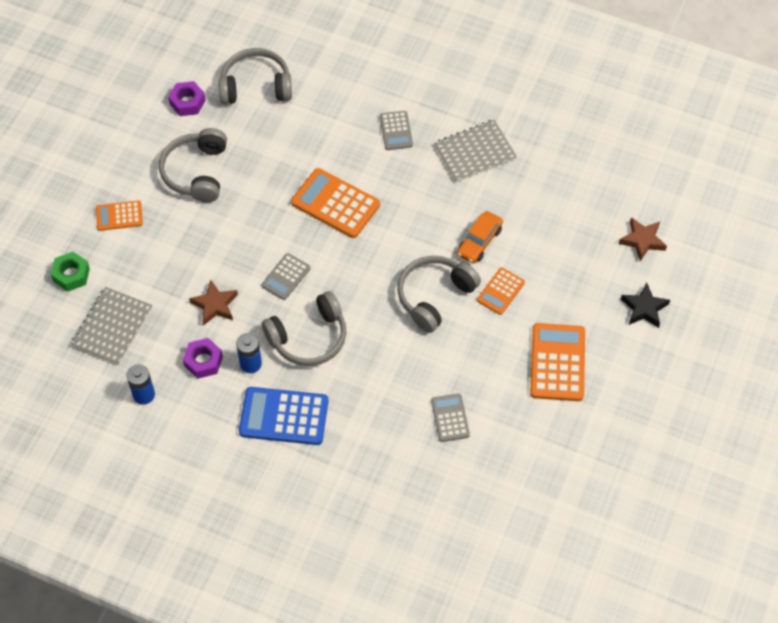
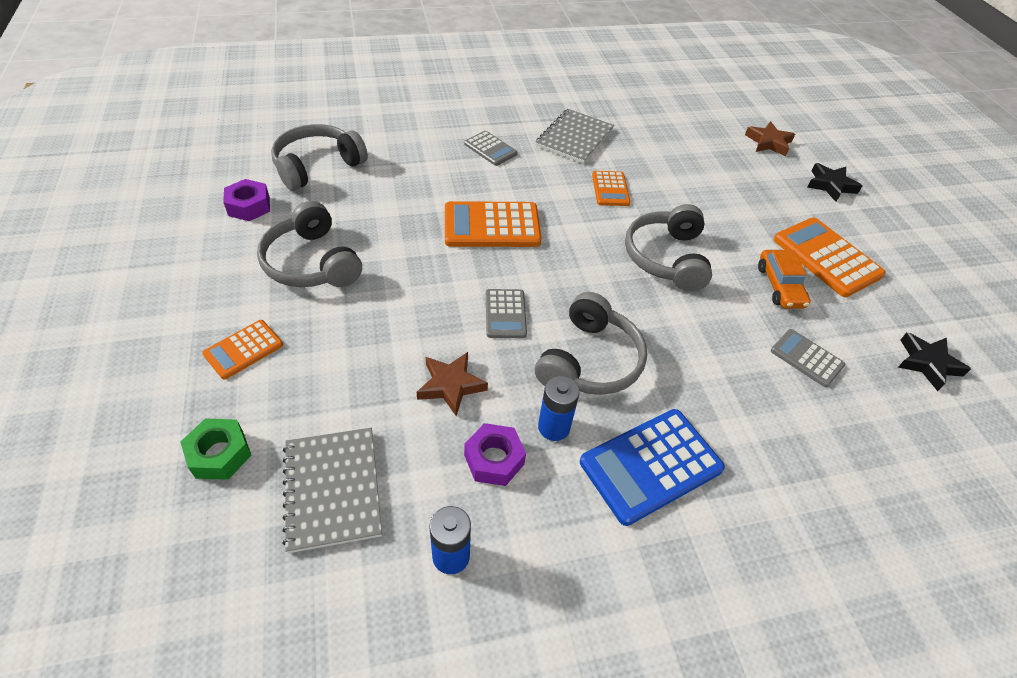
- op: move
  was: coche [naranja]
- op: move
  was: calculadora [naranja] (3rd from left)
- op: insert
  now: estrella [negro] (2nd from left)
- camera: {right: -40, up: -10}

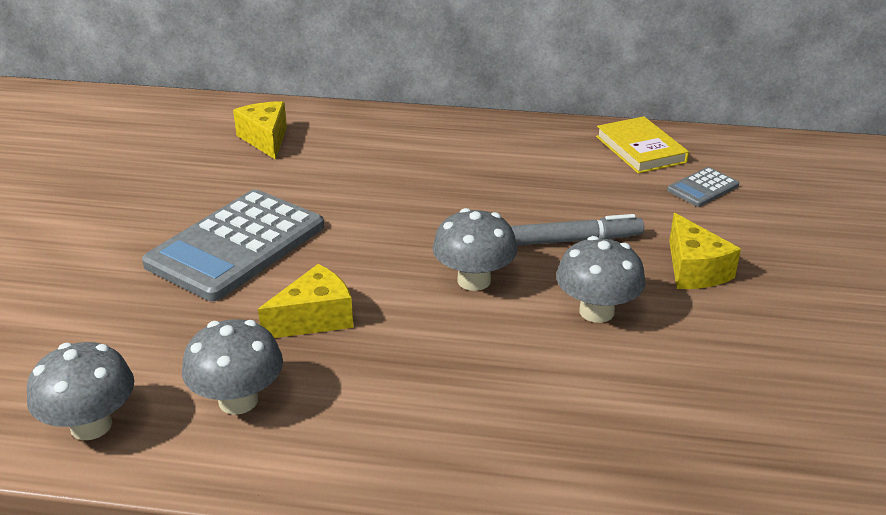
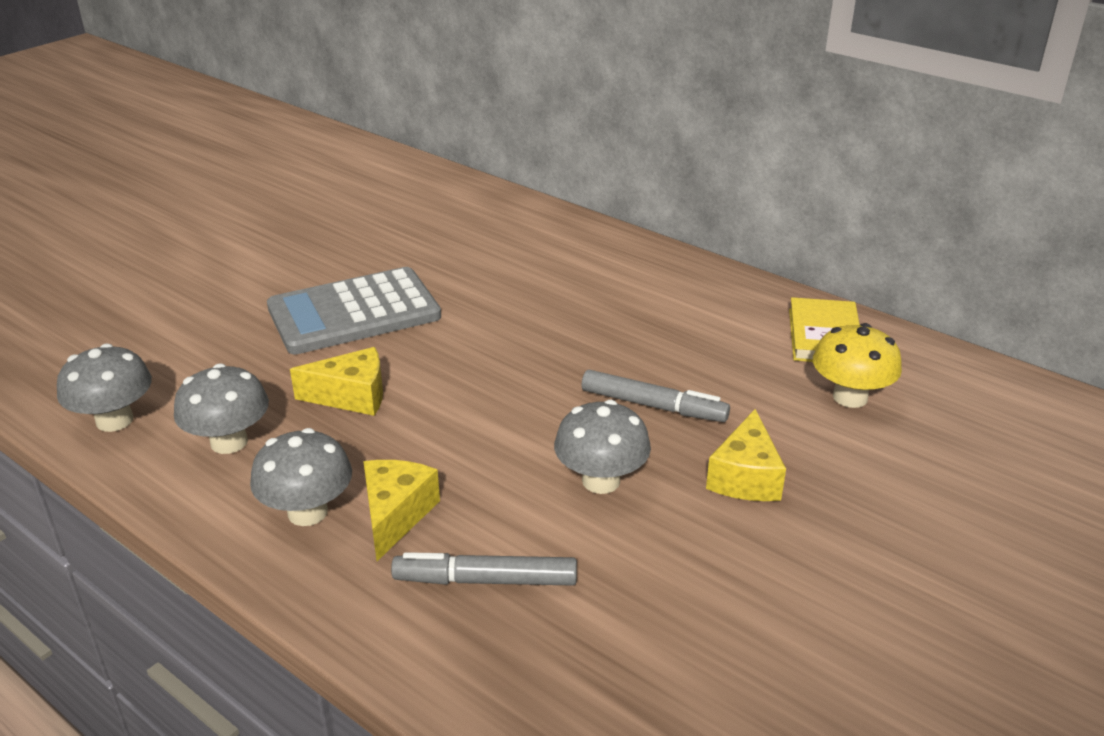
- op: move
  was: queso [amarillo] (1st from left in the first image)
  now: queso [amarillo] (2nd from left)
- op: replace
  was: calculadora [gris] (2nd from left)
  now: seta [amarillo]
- op: move
  was: seta [gris] (3rd from left)
- op: insert
  now: rotulador [gris] (1st from left)
- camera: {right: 30, up: 0}

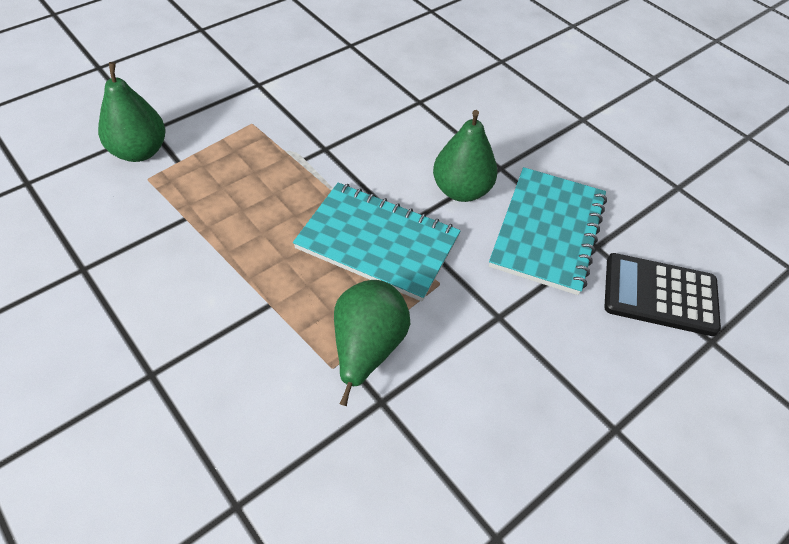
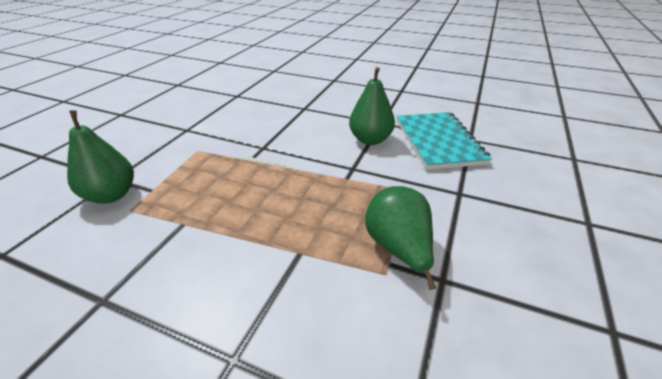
- op: delete
  was: cuaderno [turquesa] (1st from left)
- op: delete
  was: calculadora [negro]
- camera: {right: -25, up: -15}

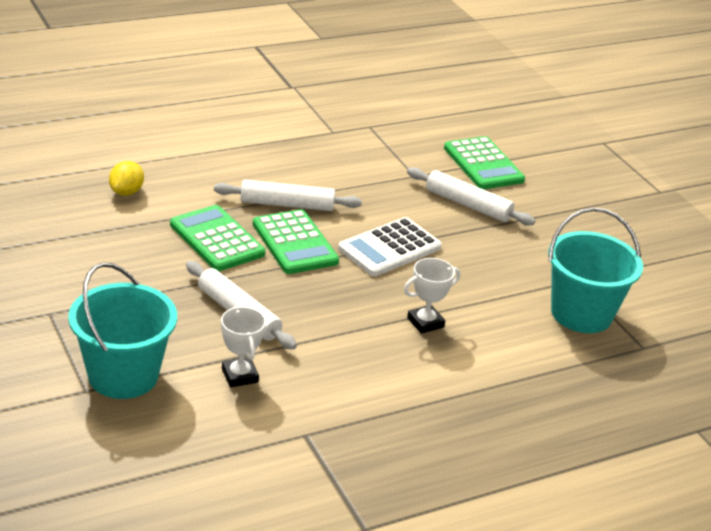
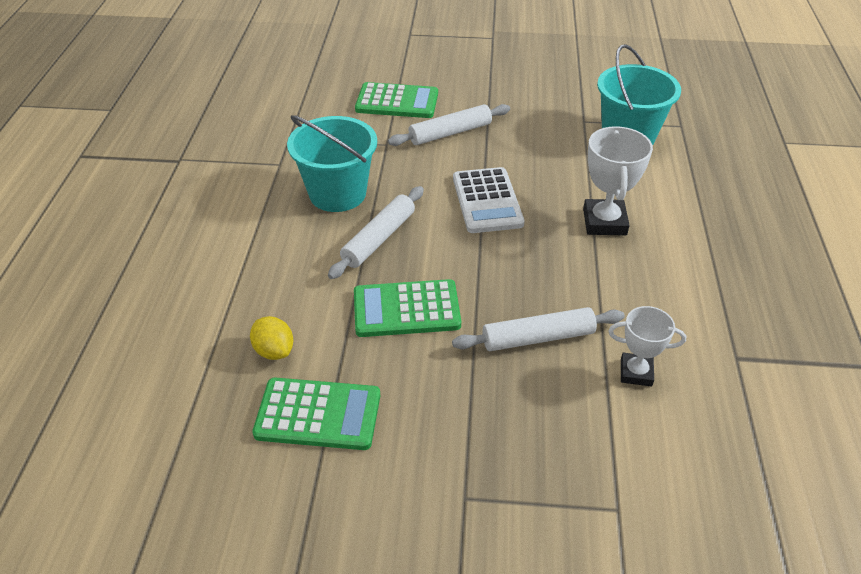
- op: move
  was: calculadora [verde] (2nd from left in the first image)
  now: calculadora [verde] (1st from left)
- op: resize
  was: trofeo [blanco] (2nd from left in the first image)
  ratio: 1.54
- op: move
  was: balde [turquesa] (1st from left)
- camera: {right: -55, up: 10}

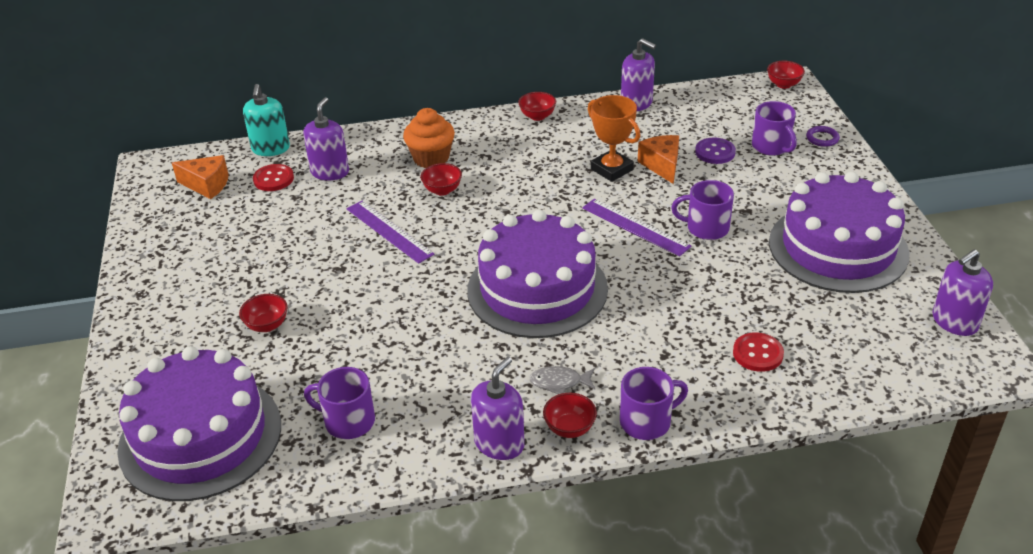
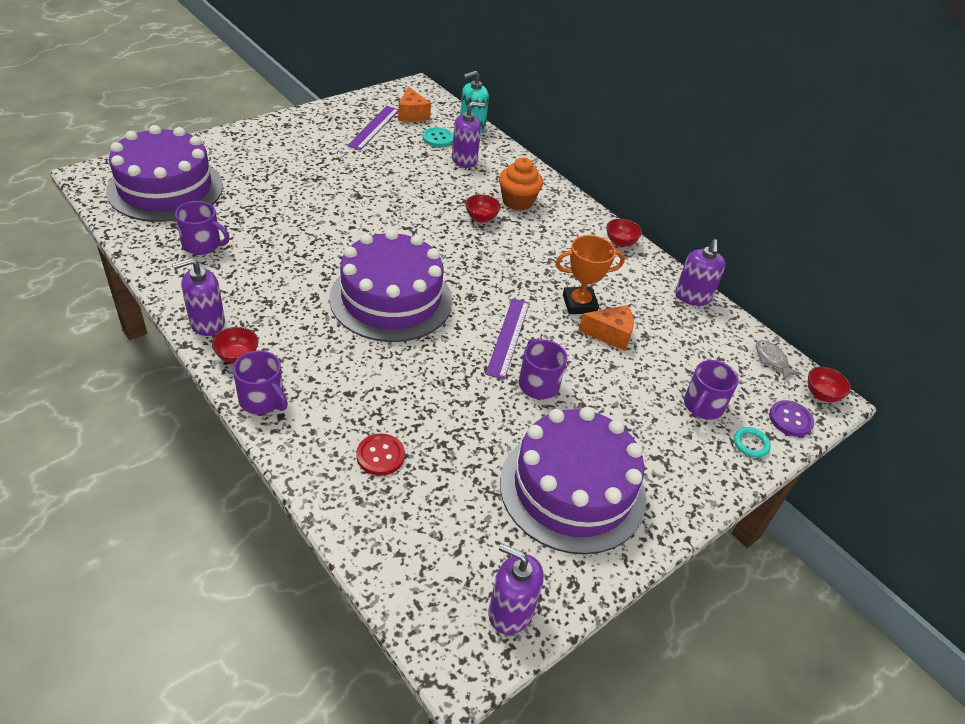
- op: rotate
  was: trofeo [naranja]
  clockwise: 60
- op: recolor
  was: anillo [morado]
  now: anillo [turquesa]
- op: rotate
  was: queso [naranja] (2nd from left)
  clockwise: 45
- op: move
  was: botón [morado]
- op: recolor
  was: botón [rojo] (1st from left)
  now: botón [turquesa]
- op: move
  was: regla [morado] (1st from left)
- op: delete
  was: cuenco [rojo] (1st from left)
- op: rotate
  was: dispensador de jabón [morado] (2nd from left in the first image)
  clockwise: 150
- op: move
  was: pez [gris]
- op: rotate
  was: taza [morado] (1st from left)
  clockwise: 120
- camera: {right: 55, up: 5}

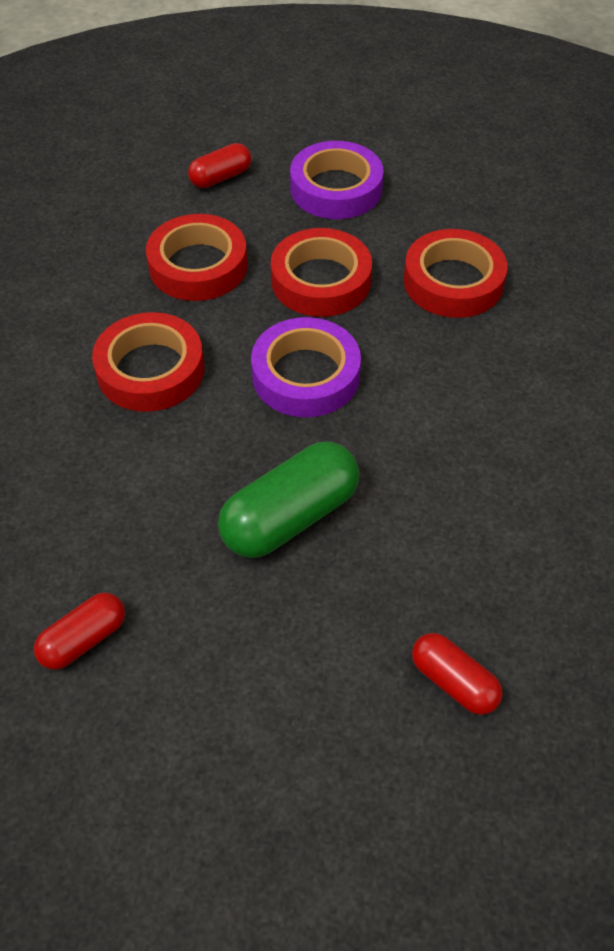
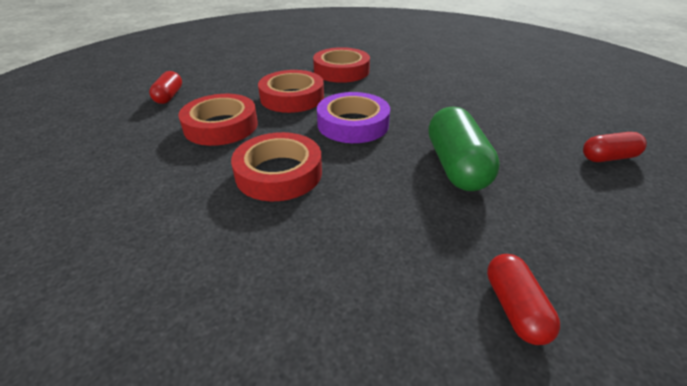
- op: delete
  was: cinta adhesiva [morado] (2nd from left)
- camera: {right: -55, up: -15}

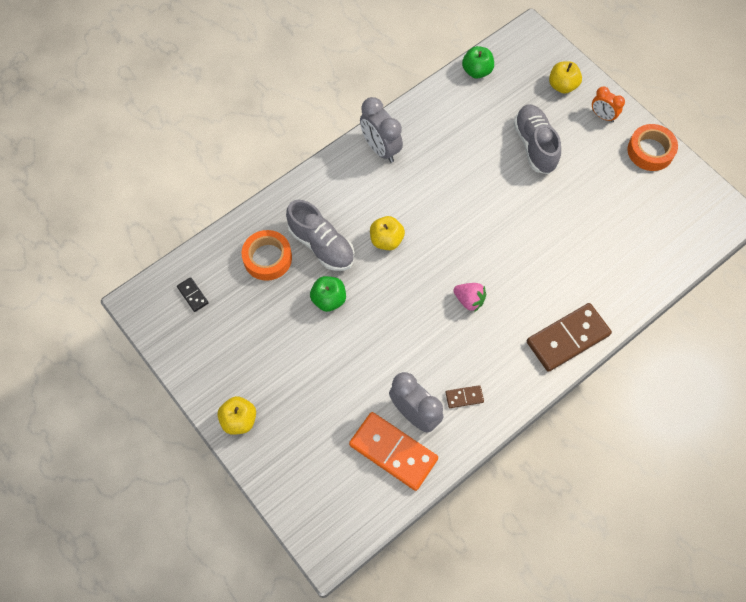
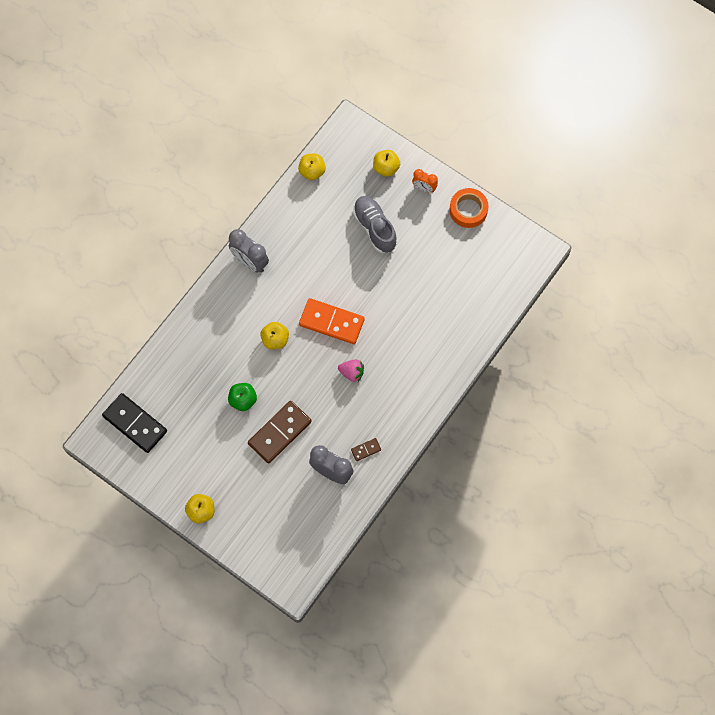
- op: recolor
  was: manzana [verde] (2nd from left)
  now: manzana [amarillo] (3rd from left)
- op: delete
  was: zapato [gris] (1st from left)
- op: delete
  was: cinta adhesiva [naranja] (1st from left)
- op: resize
  was: ficha de dominó [negro]
  ratio: 2.22
- op: move
  was: ficha de dominó [marrón] (2nd from left in the first image)
  now: ficha de dominó [marrón] (1st from left)
- op: move
  was: ficha de dominó [naranja]
- camera: {right: -15, up: 5}

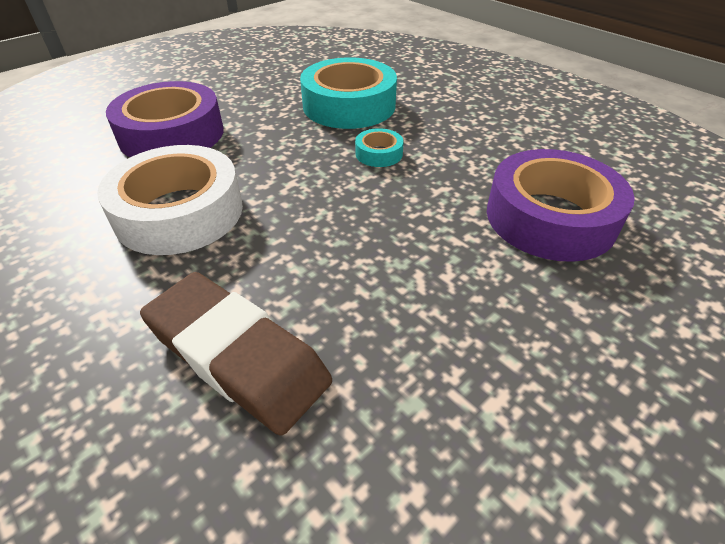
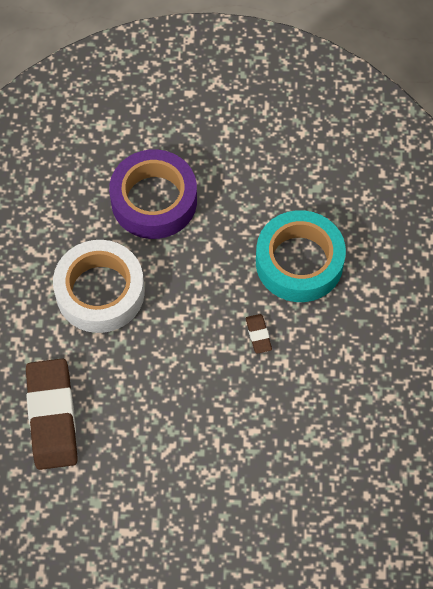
- op: replace
  was: cinta adhesiva [turquesa] (2nd from left)
  now: goma de borrar [marrón] (2nd from left)
- op: delete
  was: cinta adhesiva [morado] (2nd from left)
- camera: {right: 45, up: 20}

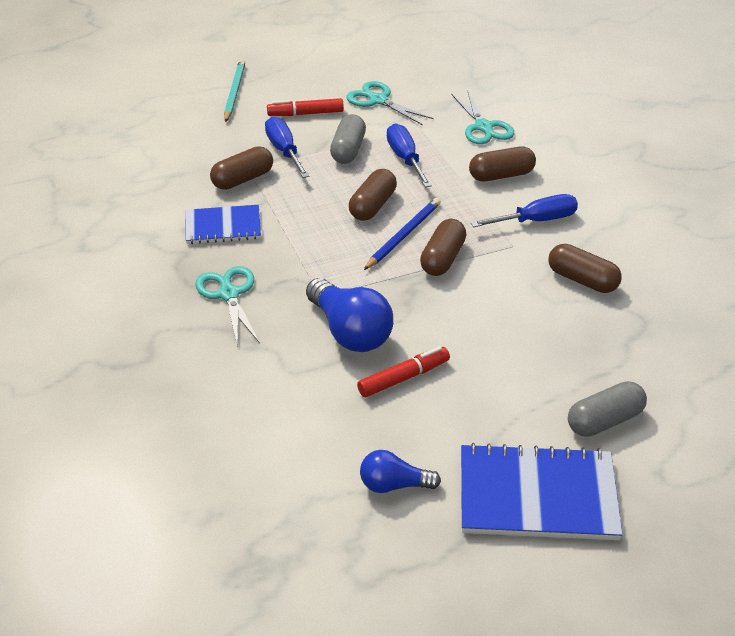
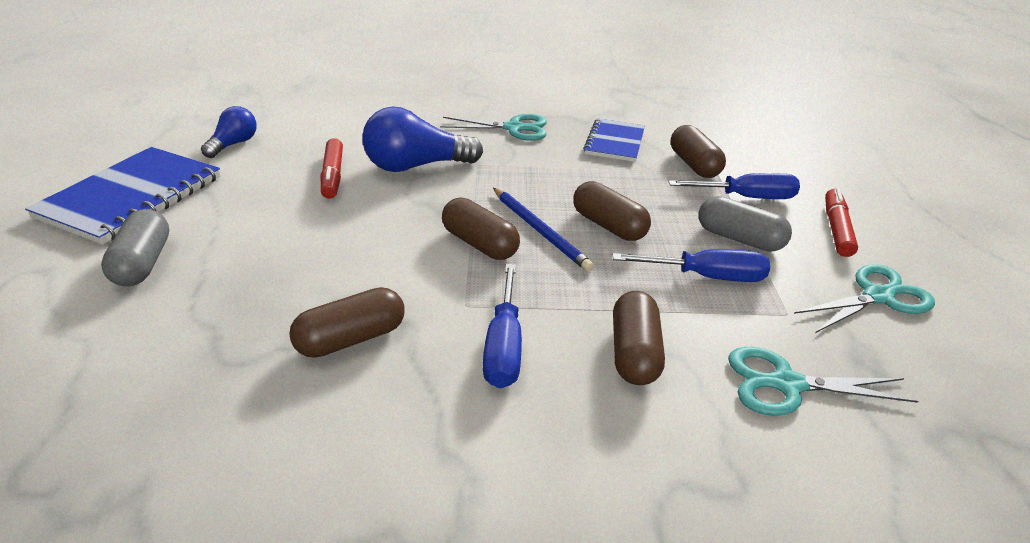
- op: delete
  was: lápiz [turquesa]
- camera: {right: 110, up: -5}

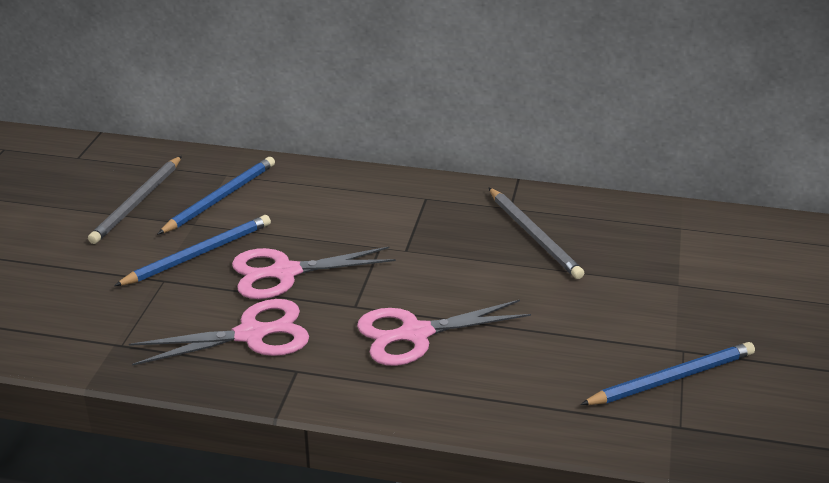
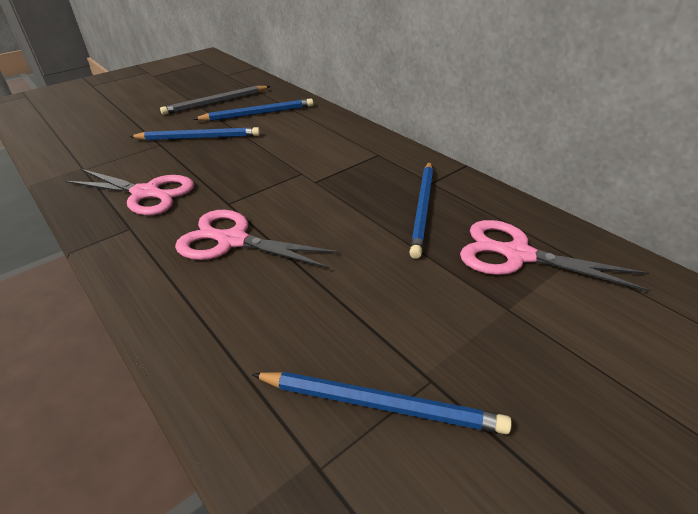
- op: recolor
  was: lápiz [gris] (2nd from left)
  now: lápiz [azul] (4th from left)
- op: move
  was: tijeras [rosa] (2nd from left in the first image)
  now: tijeras [rosa] (3rd from left)
- camera: {right: 40, up: 5}

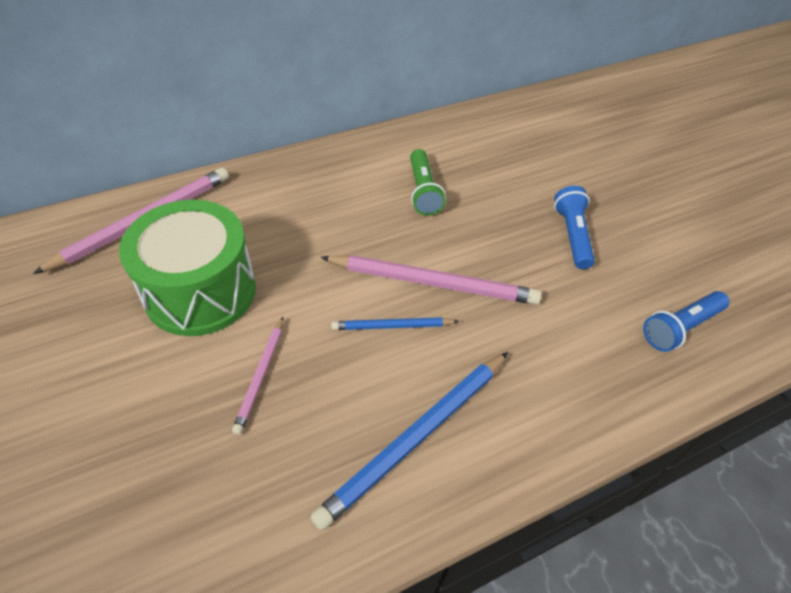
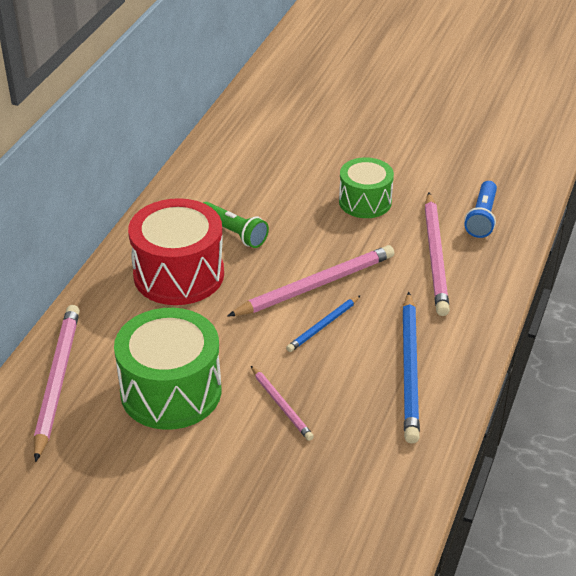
- op: replace
  was: lámpara de mano [azul] (1st from left)
  now: tambor [verde] (2nd from left)
- op: insert
  now: lápiz [rosa] (4th from left)
- op: insert
  now: tambor [rojo]
- camera: {right: -40, up: -10}

